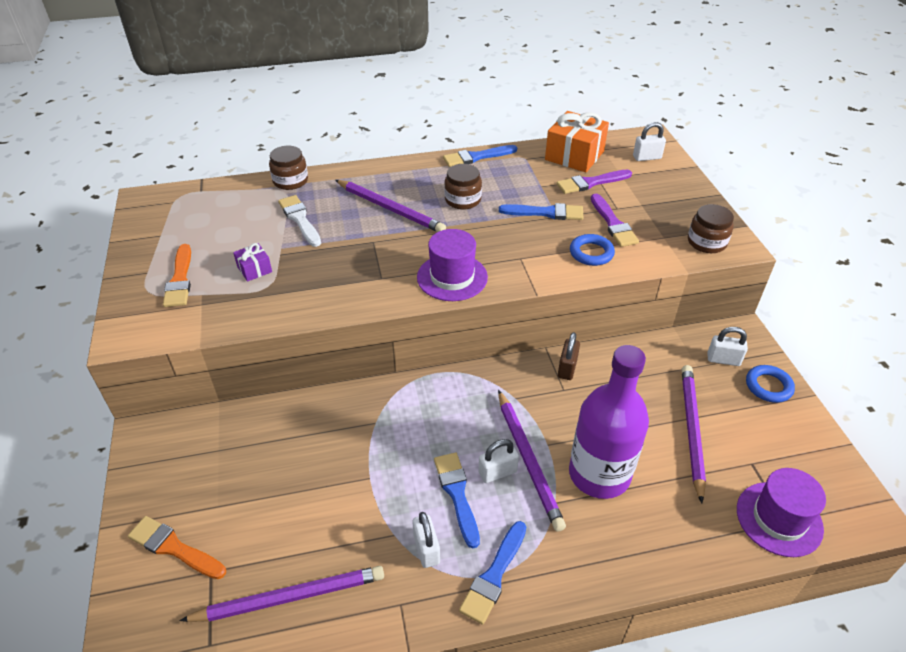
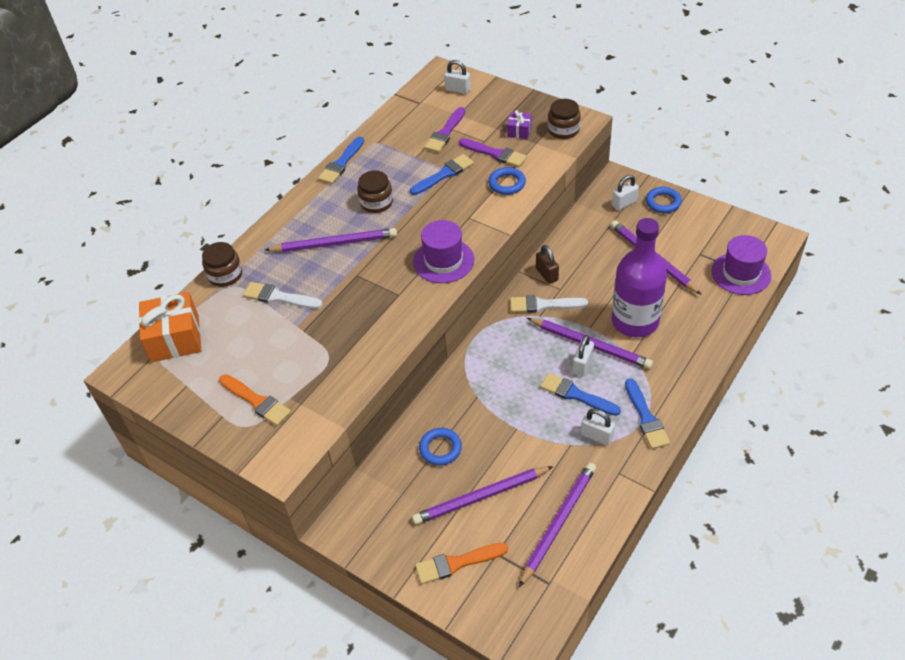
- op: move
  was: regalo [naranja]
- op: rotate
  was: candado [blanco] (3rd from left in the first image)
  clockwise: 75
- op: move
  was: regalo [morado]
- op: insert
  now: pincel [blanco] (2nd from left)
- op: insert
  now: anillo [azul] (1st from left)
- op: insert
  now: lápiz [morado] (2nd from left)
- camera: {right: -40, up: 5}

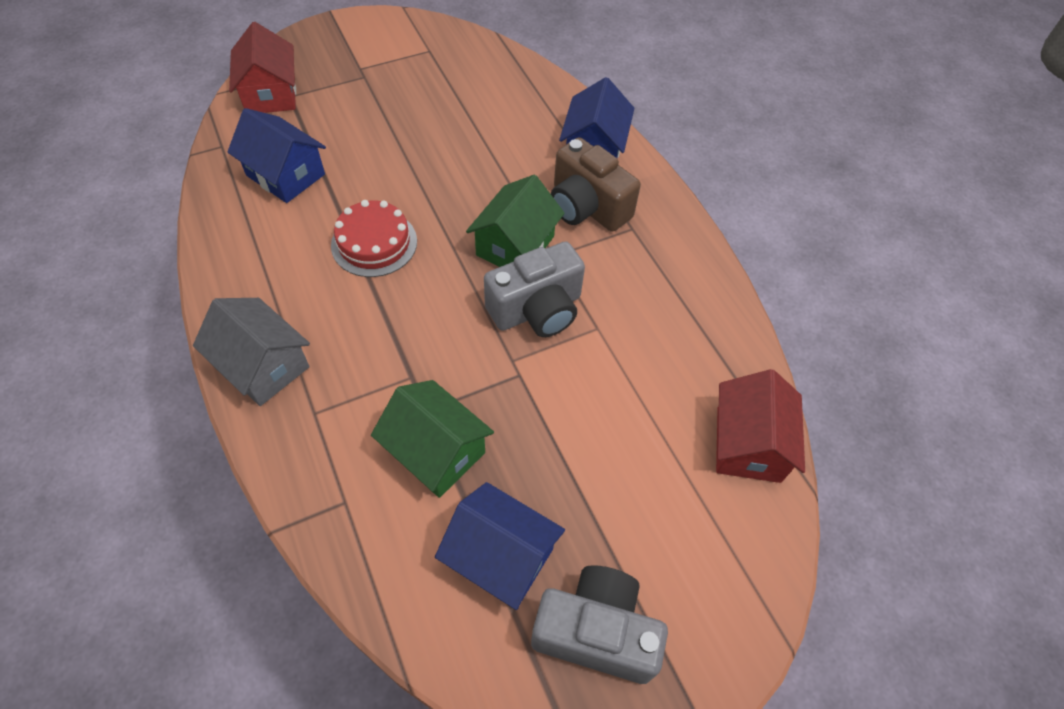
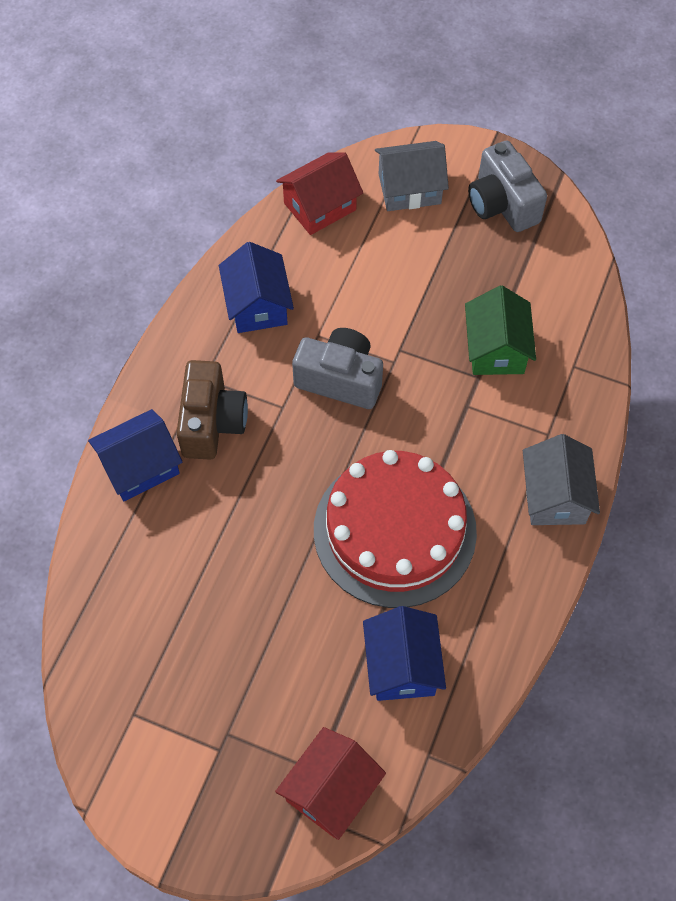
- op: delete
  was: casa [verde] (2nd from left)
- op: resize
  was: tarta [rojo]
  ratio: 1.9
- op: move
  was: casa [azul] (2nd from left)
- op: insert
  now: casa [gris] (1st from left)
- camera: {right: -130, up: 5}

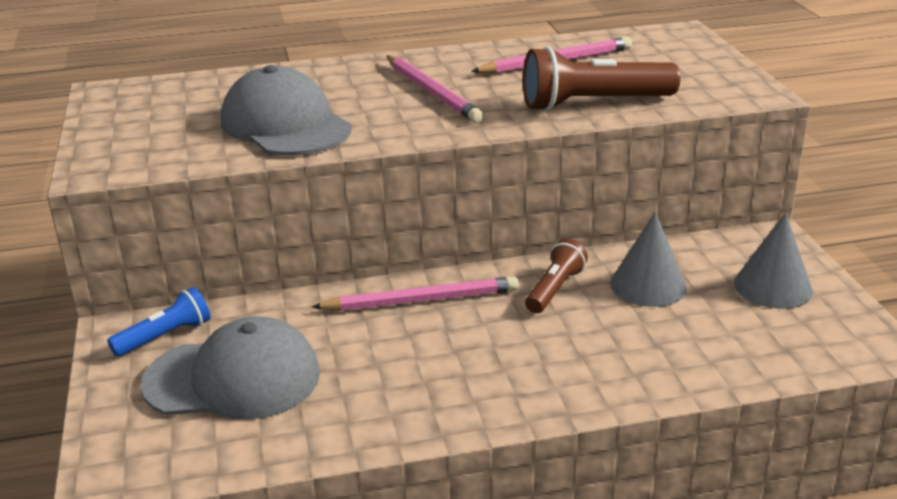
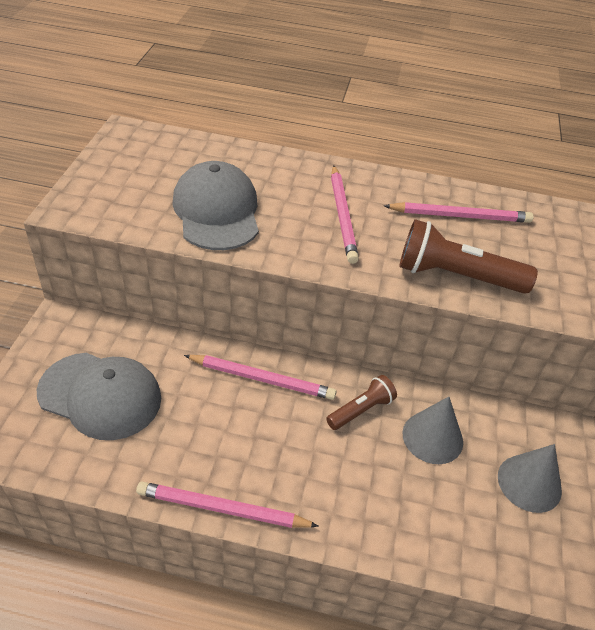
- op: delete
  was: lámpara de mano [azul]
- op: insert
  now: lápiz [rosa] (1st from left)
- camera: {right: 20, up: 15}

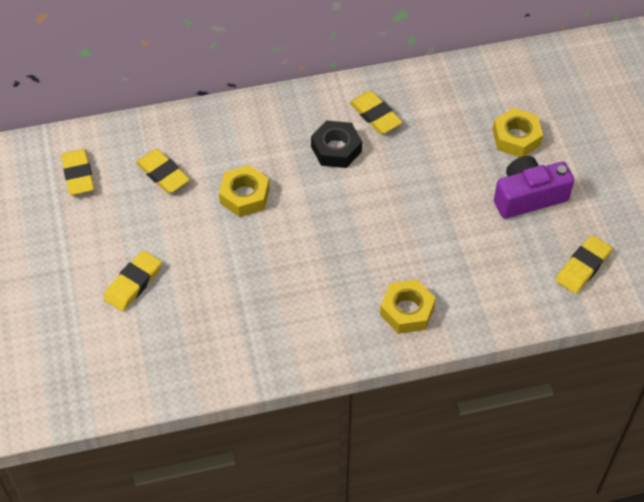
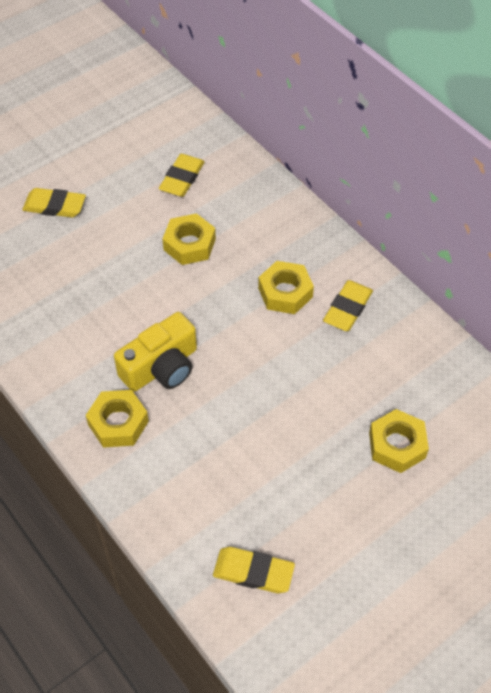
- op: recolor
  was: tuerca [negro]
  now: tuerca [amarillo] (3rd from left)
- op: delete
  was: goma de borrar [amarillo] (1st from left)
- op: delete
  was: cámara [morado]
- op: insert
  now: cámara [amarillo]
- camera: {right: 65, up: 0}

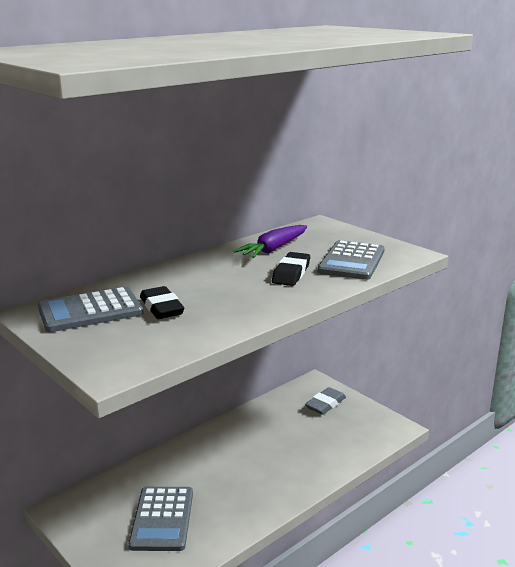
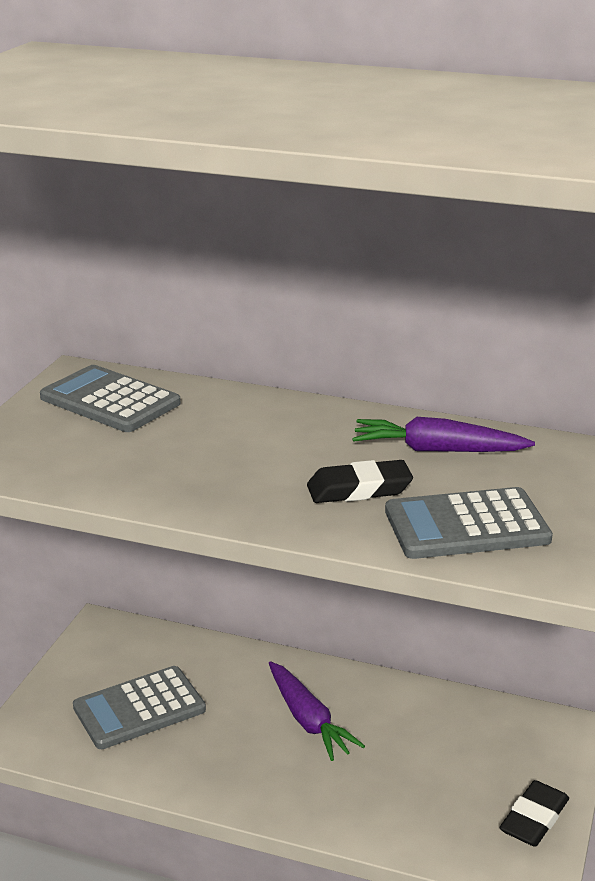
- op: move
  was: goma de borrar [negro] (1st from left in the first image)
  now: goma de borrar [negro] (2nd from left)
- op: delete
  was: goma de borrar [gris]
- op: insert
  now: zanahoria [morado] (1st from left)
- camera: {right: 60, up: 5}

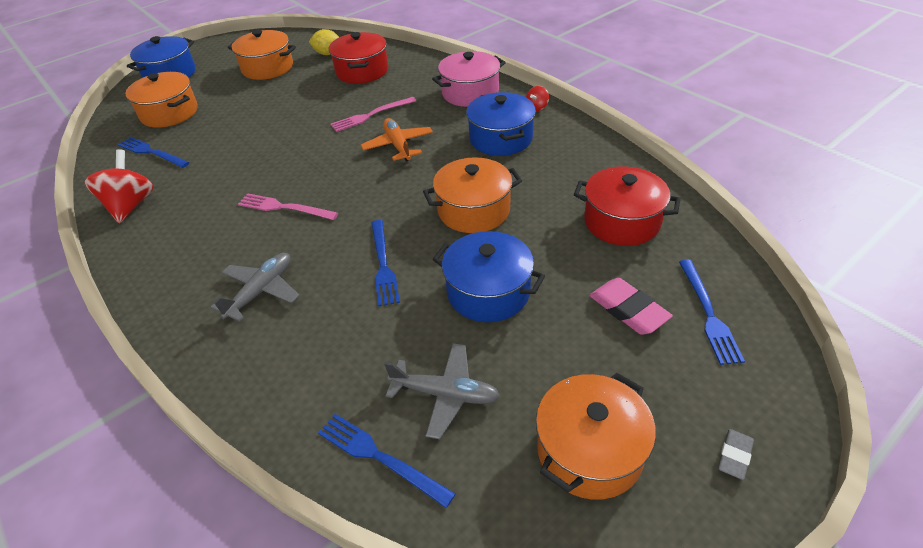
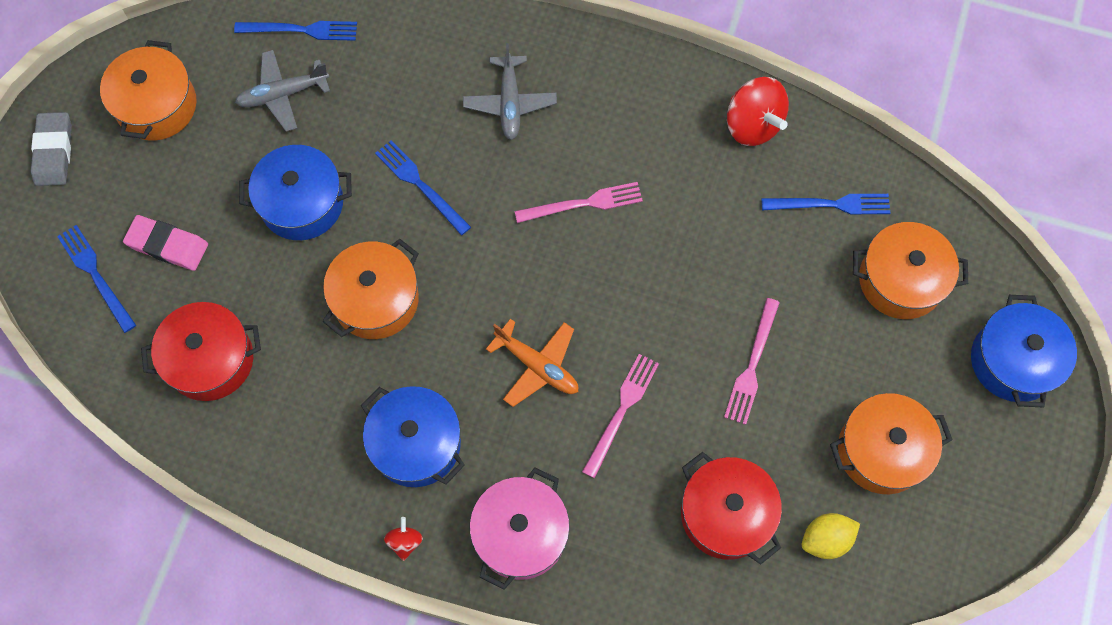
- op: resize
  was: goma de borrar [gris]
  ratio: 1.72
- op: insert
  now: tenedor [rosa] (3rd from left)
- camera: {right: 145, up: 25}

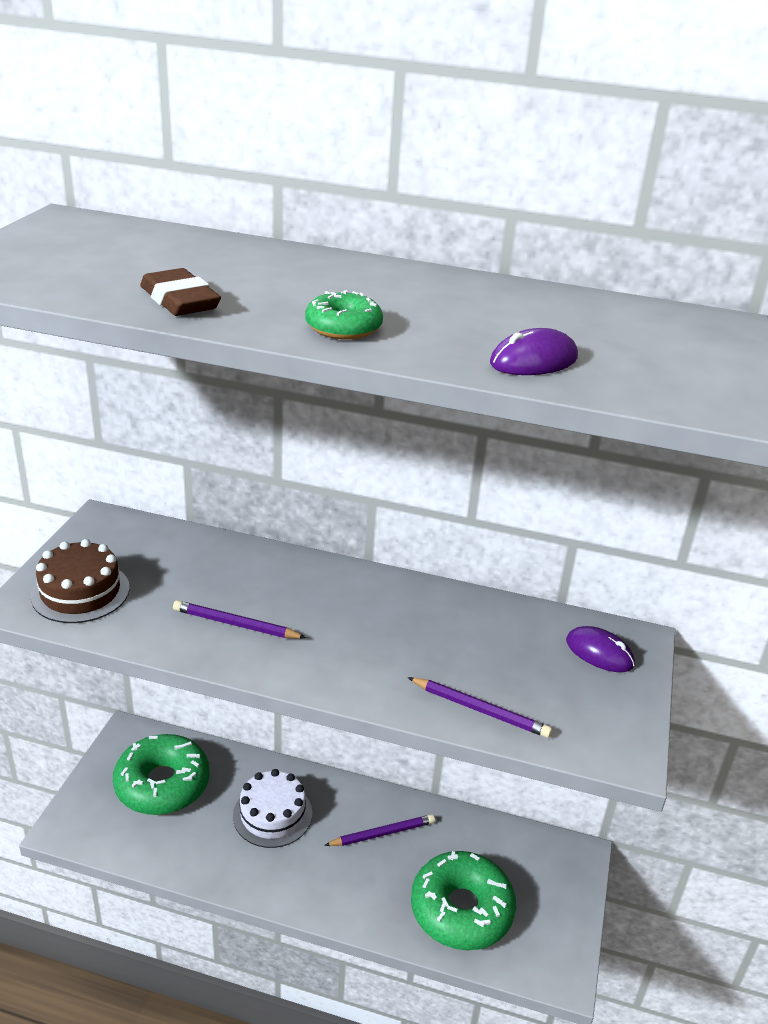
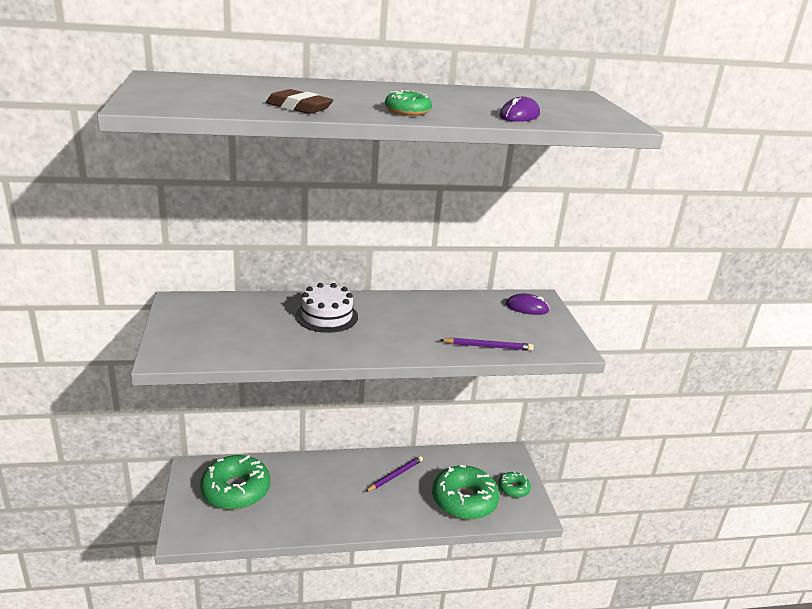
- op: delete
  was: tarta [marrón]
- op: delete
  was: lápiz [morado] (1st from left)
- op: move
  was: tarta [blanco]
- op: insert
  now: rosquilla [verde] (4th from left)
- camera: {right: -25, up: -5}

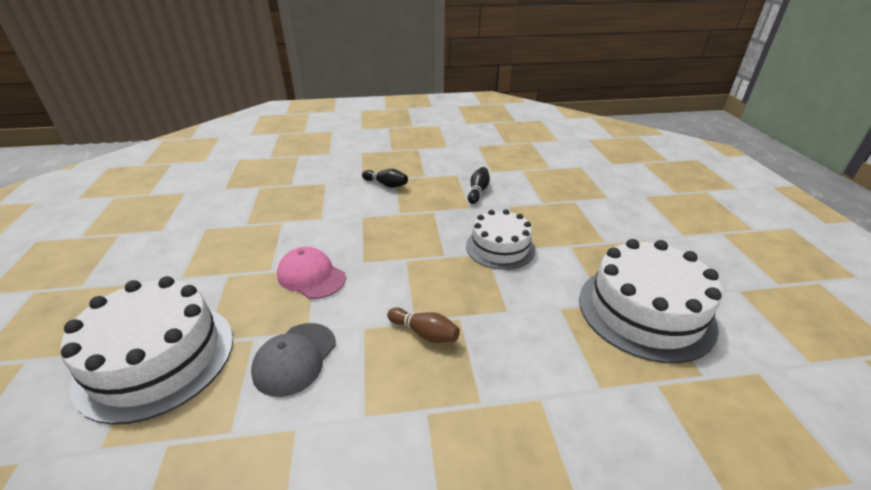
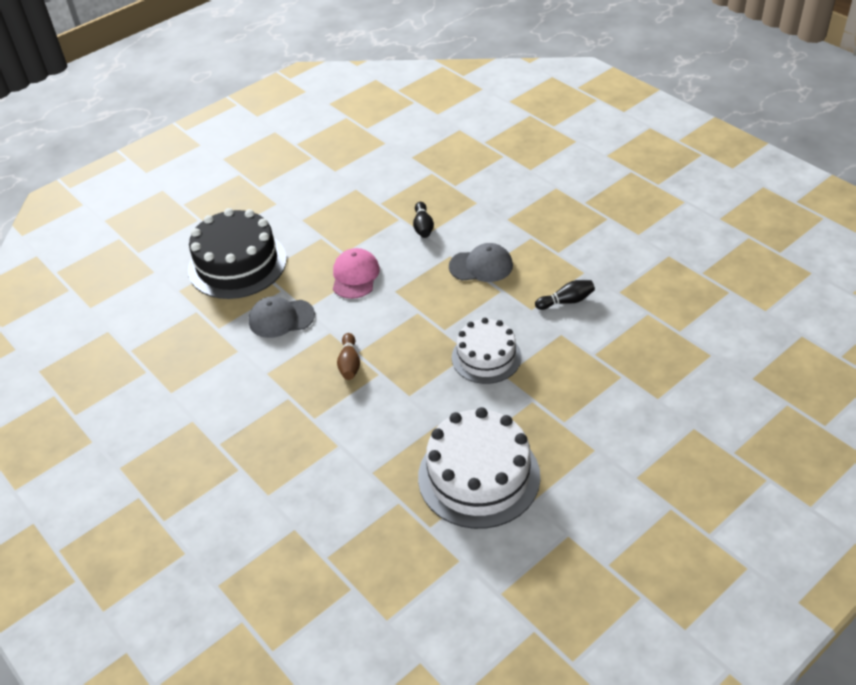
- op: move
  was: bolo [negro] (1st from left)
- op: recolor
  was: tarta [blanco] (1st from left)
  now: tarta [negro]
- op: insert
  now: gorra [gris] (2nd from left)
- camera: {right: 60, up: 10}

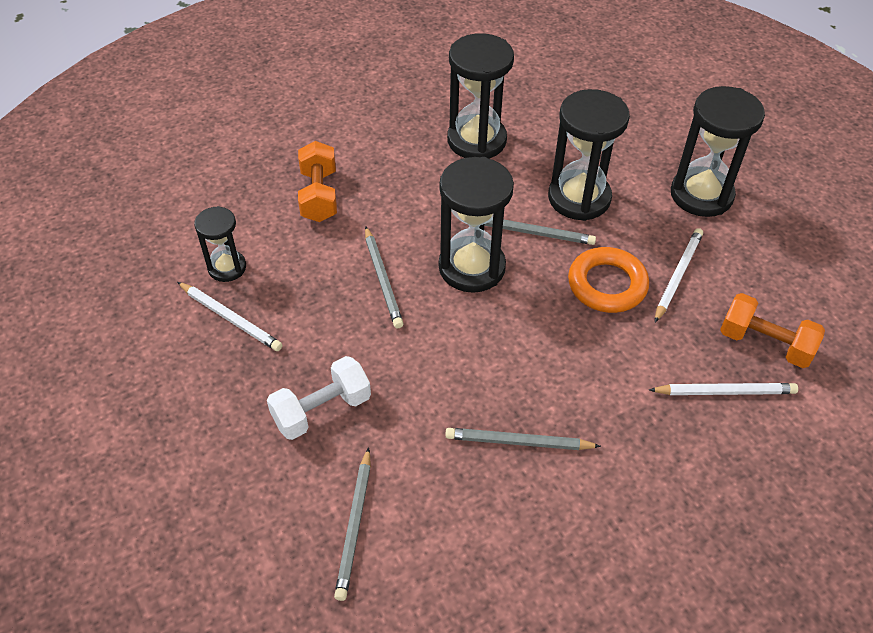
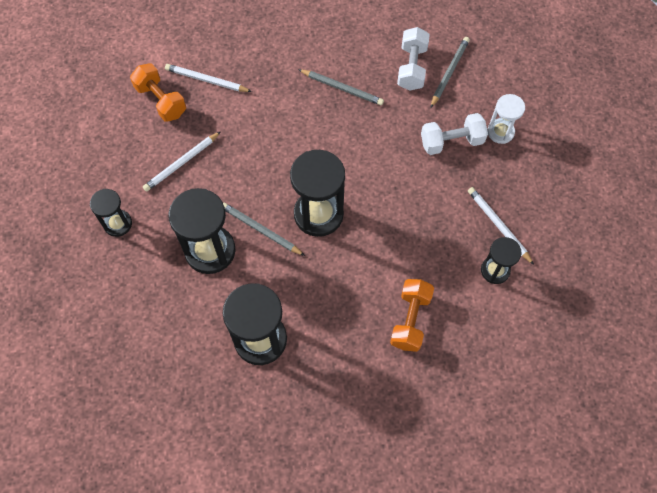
- op: resize
  was: reloj de arena [negro] (5th from left in the first image)
  ratio: 0.57
- op: delete
  was: lápiz [gris] (2nd from left)
- op: delete
  was: anillo [naranja]
- op: insert
  now: mancuerna [blanco] (1st from left)
- op: insert
  now: reloj de arena [blanco]
- camera: {right: -160, up: 15}

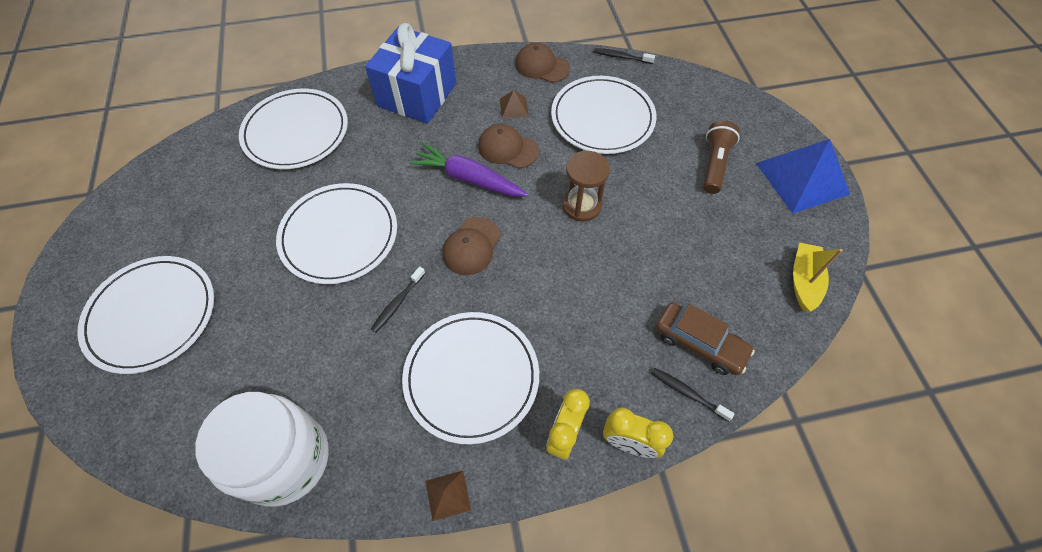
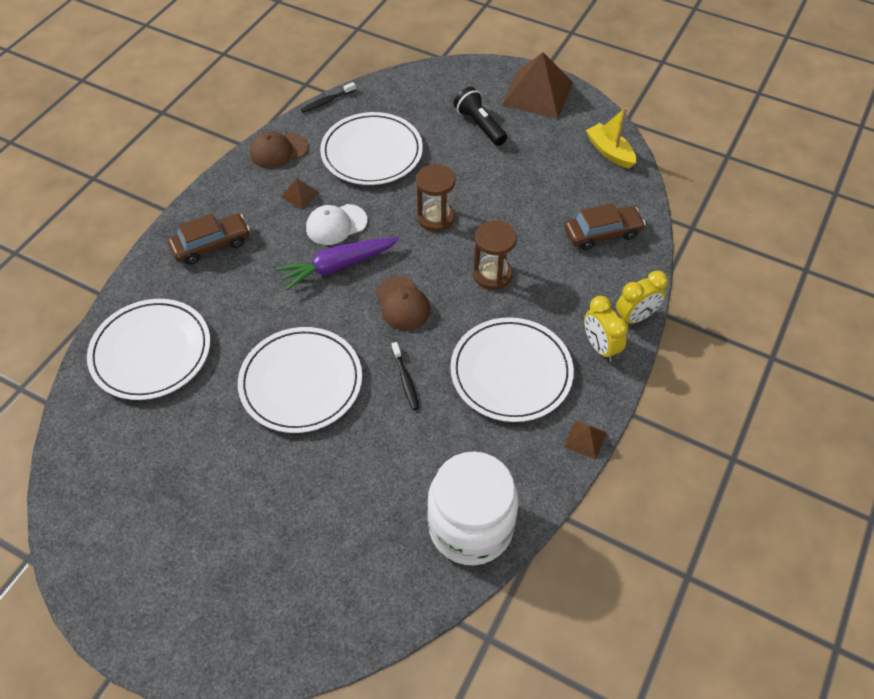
- op: replace
  was: regalo [azul]
  now: coche [marrón] (1st from left)
- op: recolor
  was: lámpara de mano [marrón]
  now: lámpara de mano [negro]
- op: recolor
  was: gorra [marrón] (2nd from left)
  now: gorra [blanco]
- op: recolor
  was: pirámide [azul]
  now: pirámide [marrón] (2nd from left)
- op: delete
  was: plato [blanco] (1st from left)
- op: delete
  was: cepillo de dientes [negro] (3rd from left)
- op: insert
  now: reloj de arena [marrón] (2nd from left)
- camera: {right: -50, up: -5}

